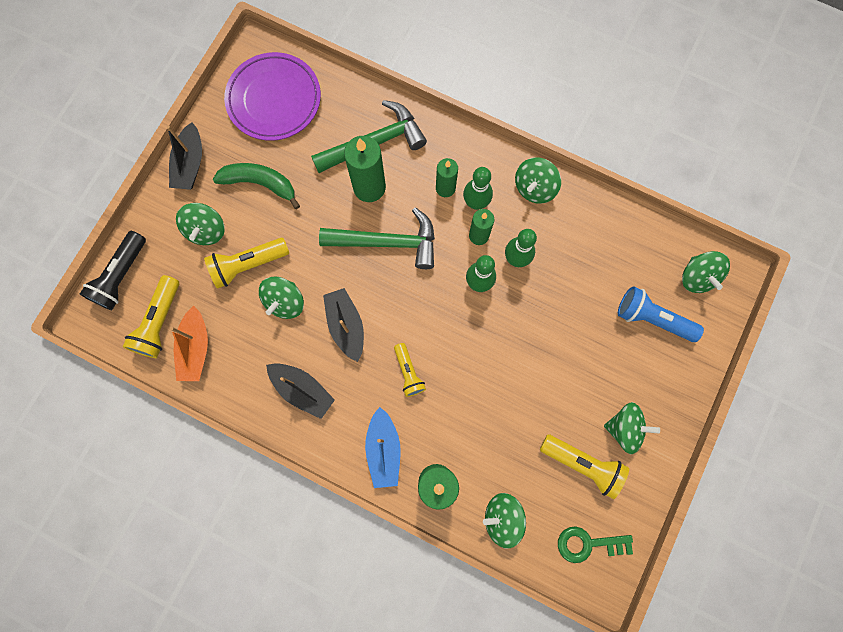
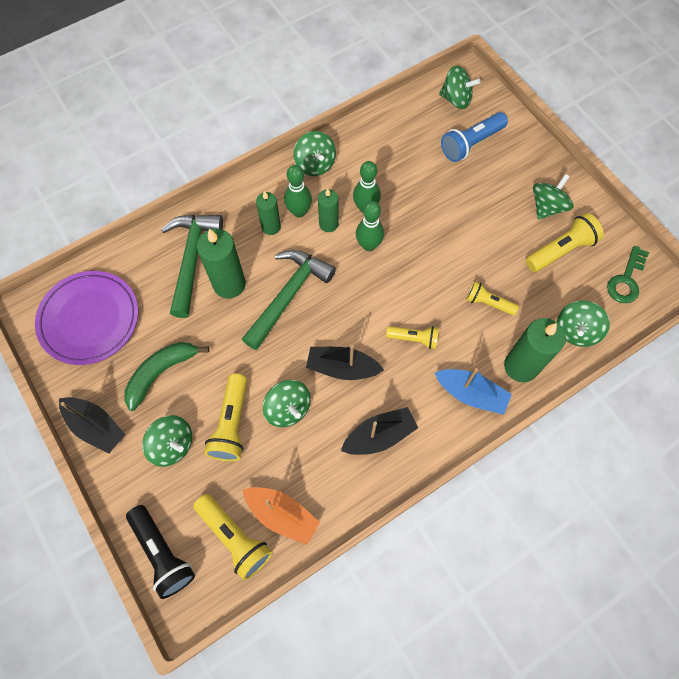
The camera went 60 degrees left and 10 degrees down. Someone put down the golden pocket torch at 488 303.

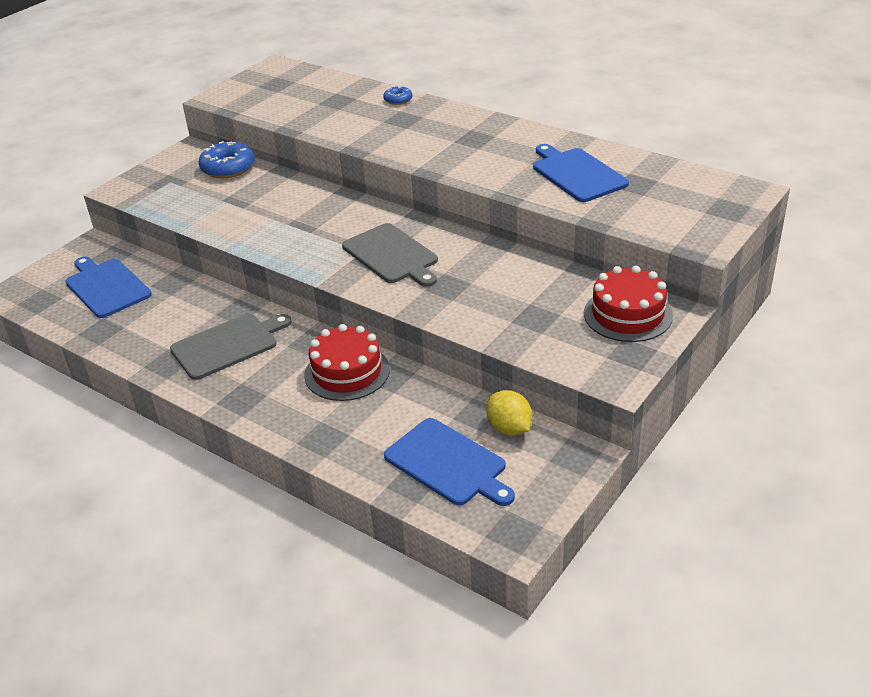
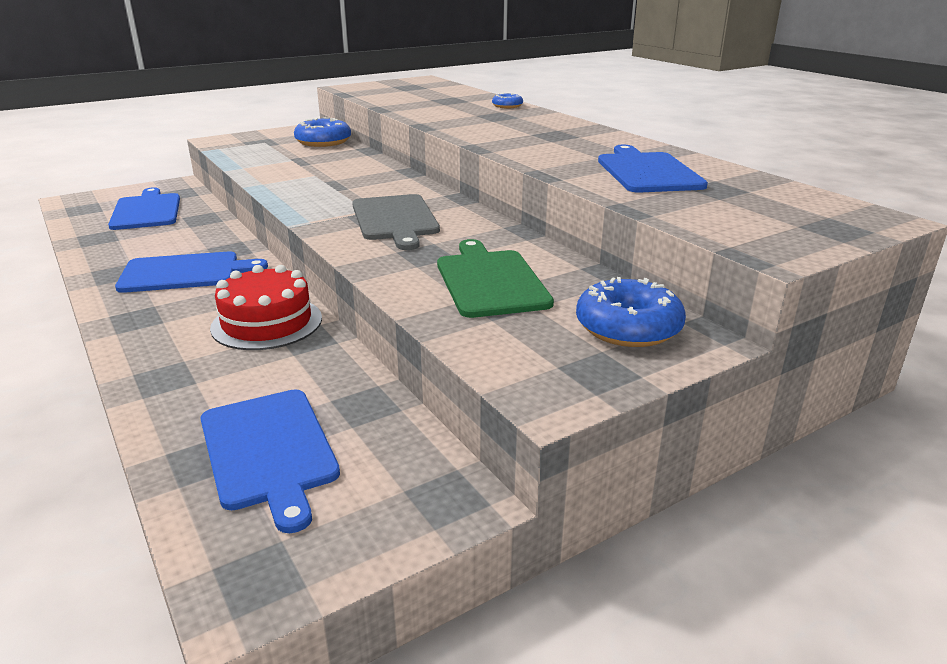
The camera went 20 degrees right and 10 degrees down. Someone swapped the scarlet gateau at 627 314 for the royal blue donut at 628 327. Someone repainted the gray chopping board at 227 345, which became the royal blue chopping board at 185 272. Someone took away the golden citrus fruit at 509 428. Someone put down the leaf-green chopping board at 490 281.

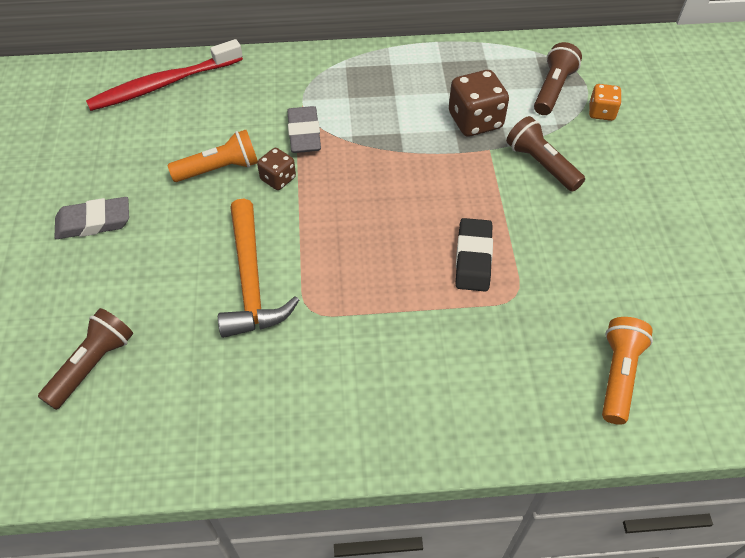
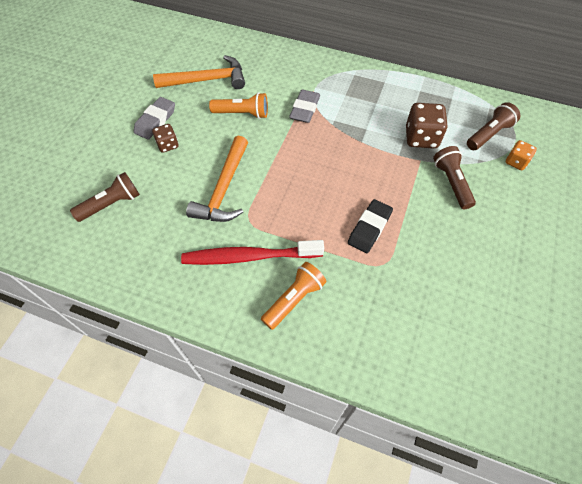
The camera went 25 degrees right and 5 degrees up. Someone carried the scarlet tooth brush from 163 84 to 249 257. Someone carried the brown dice from 278 179 to 168 145. Someone rotated the gray eraser at 94 222 by 75 degrees counterclockwise. Someone carried the bright orange pocket torch from 618 375 to 294 299. Someone put down the bright orange hammer at 207 80.

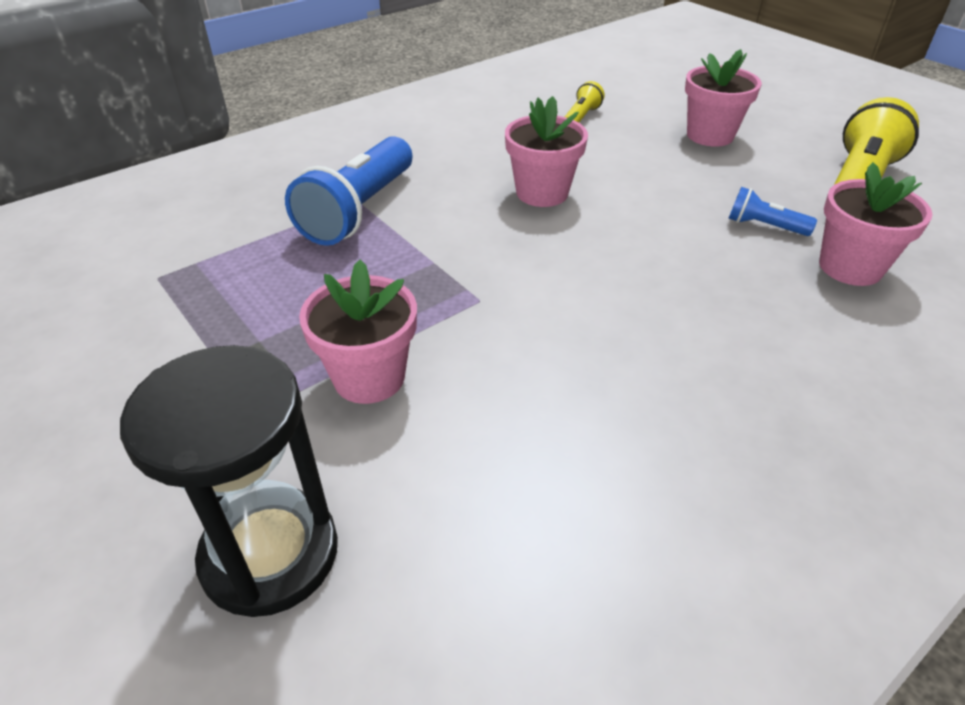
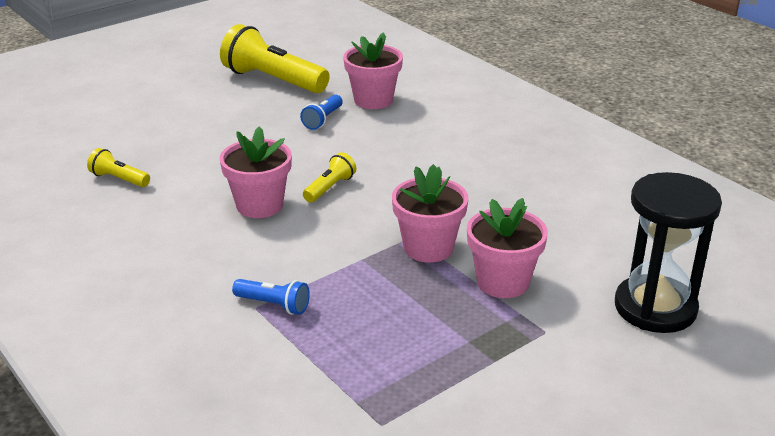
The camera went 90 degrees left and 10 degrees down. Someone carried the pink flower pot from 710 135 to 428 248. Someone scaled the royal blue pocket torch at 359 211 by 0.48. Someone put down the golden pocket torch at 330 188.

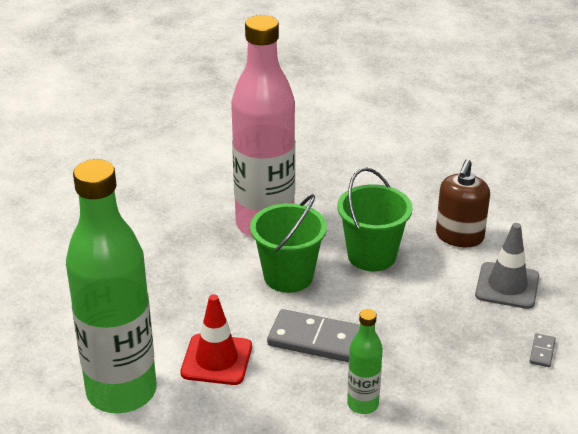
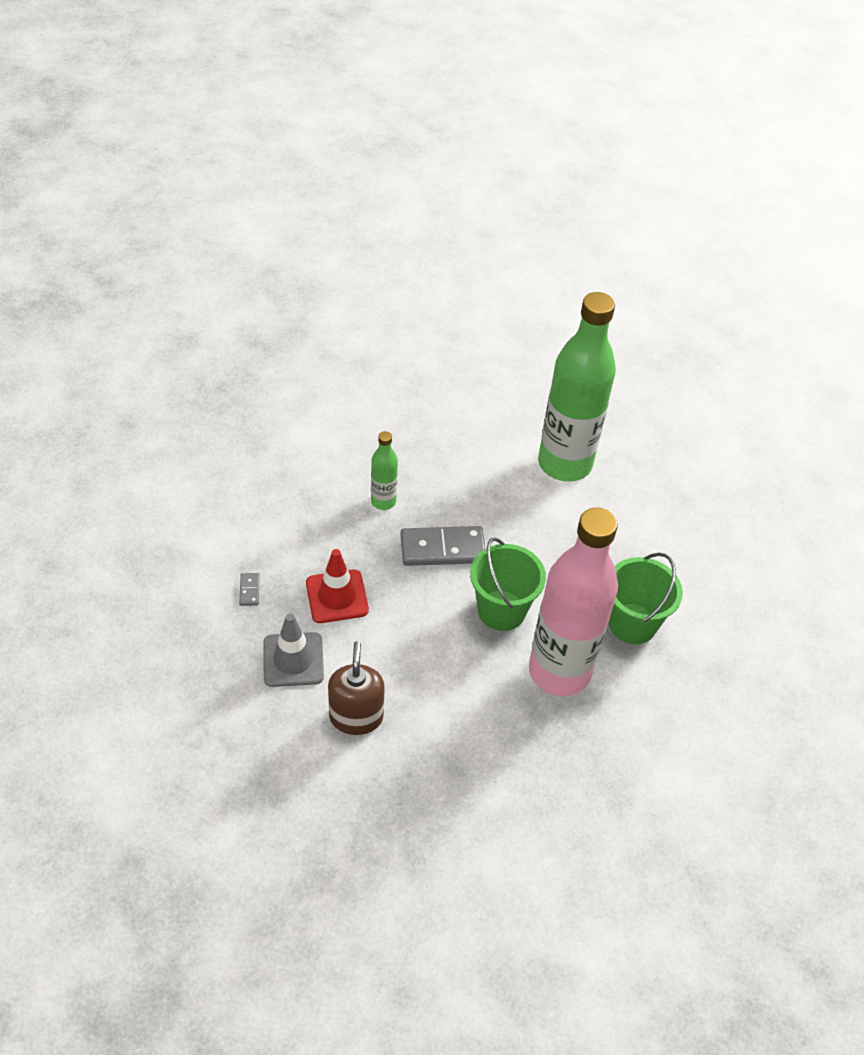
The camera went 155 degrees right and 15 degrees up. Someone carried the leaf-green pail from 371 256 to 632 623. Someone carried the scarlet traffic cone from 216 360 to 337 596.

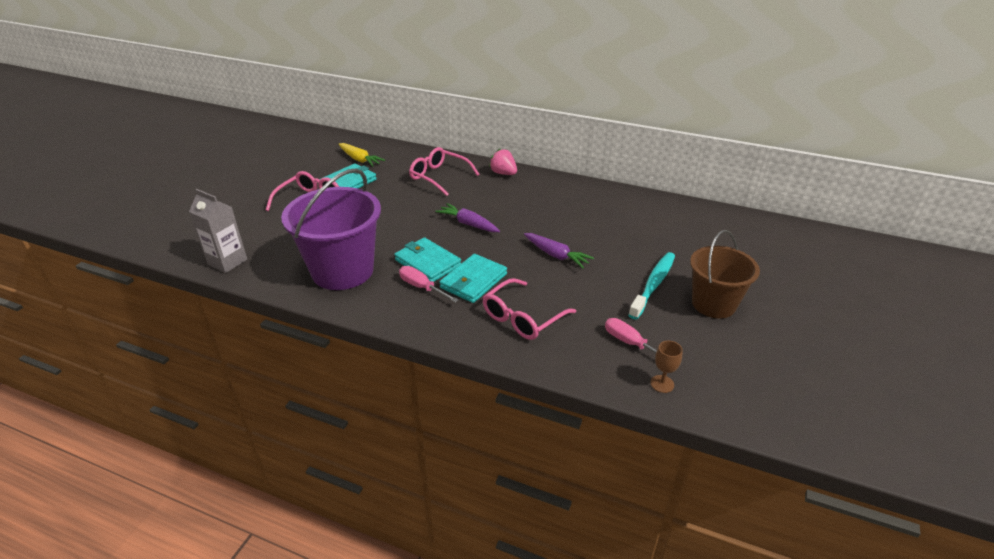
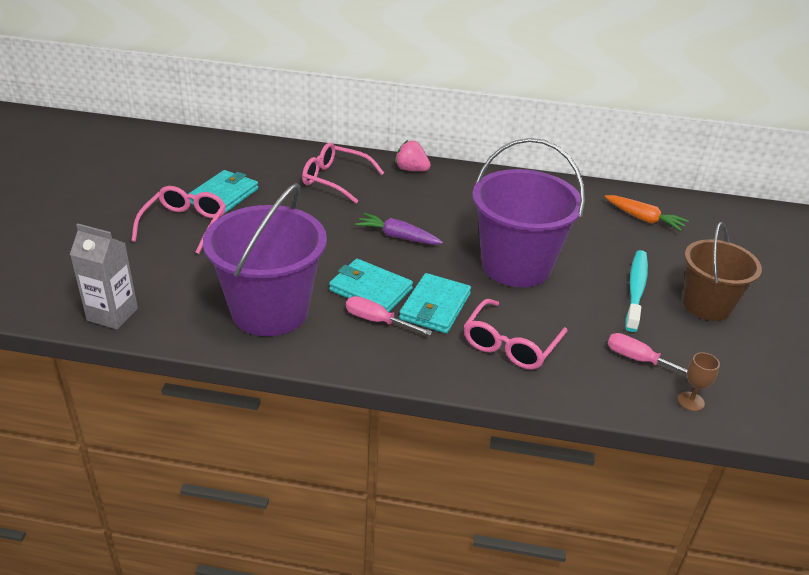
The camera went 15 degrees left and 0 degrees up. Someone took away the golden root vegetable at 360 159. Someone swapped the royal purple root vegetable at 556 255 for the royal purple pail at 516 266. Someone put down the bright orange root vegetable at 644 219.

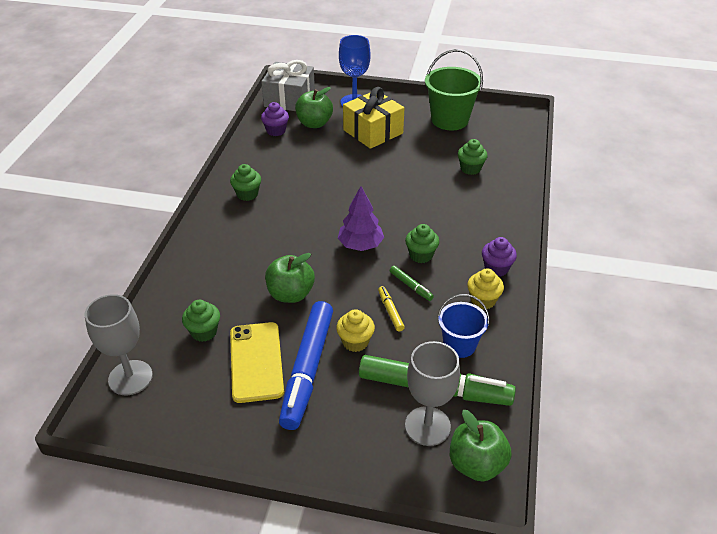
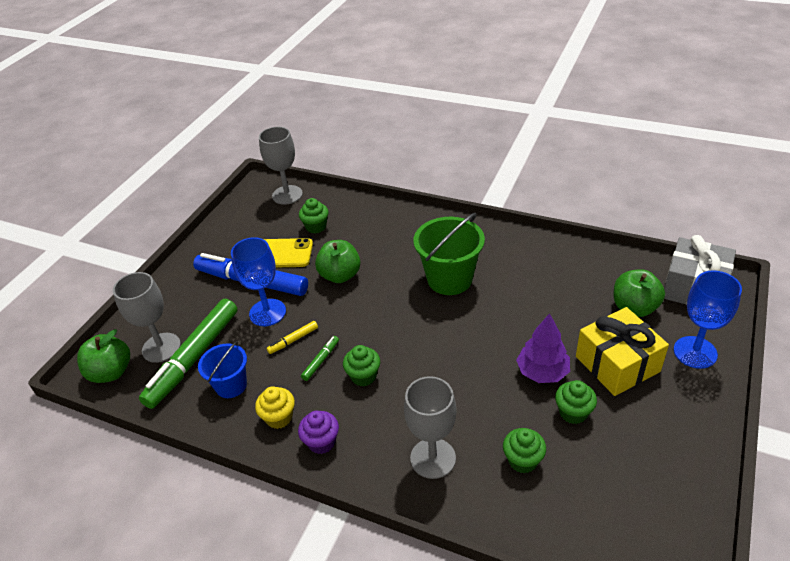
The camera went 105 degrees right and 0 degrees up. Someone carried the leaf-green pail from 449 120 to 449 279. Someone took away the royal purple fairy cake at 276 131. Someone carried the leaf-green fairy cake from 247 194 to 573 412. Someone carried the royal purple toy tree from 360 245 to 542 372. Someone rotated the leaf-green felt pen at 411 286 by 150 degrees clockwise. Someone rotated the golden felt pen at 390 311 by 150 degrees clockwise. Someone swapped the golden fairy cake at 355 342 for the royal blue wine glass at 267 312. Someone put down the gray wine glass at 433 458.

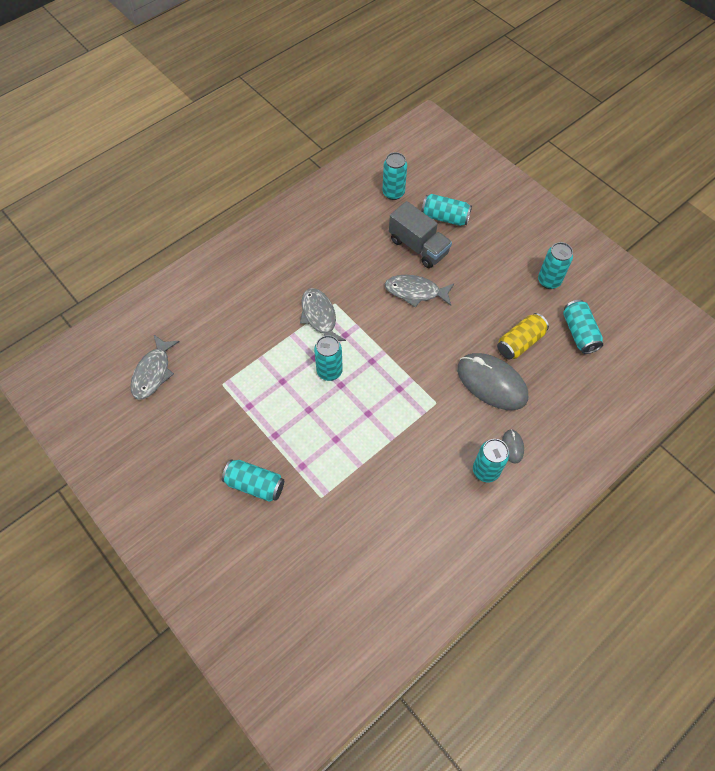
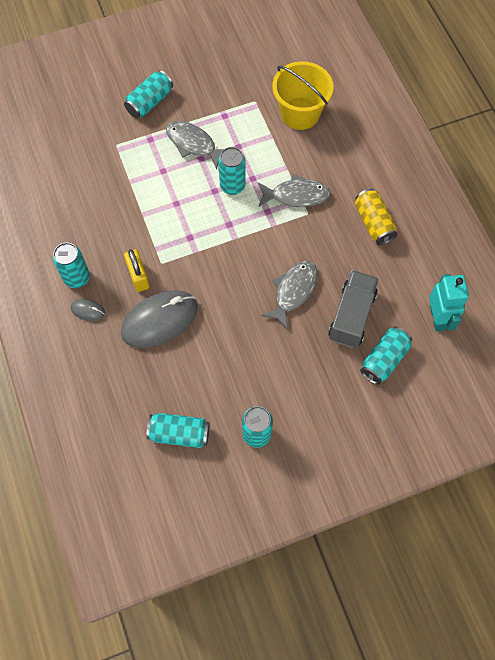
The camera went 110 degrees right and 5 degrees up. Someone swapped the teal soda can at 393 193 for the teal toy robot at 438 318. Someone rotated the gray truck at 418 247 by 135 degrees clockwise. Someone carried the golden soda can from 520 342 to 373 223. Someone carried the gray toy fish from 153 372 to 193 144. Someone put down the golden pail at 300 113. Someone put down the golden lock at 138 276.

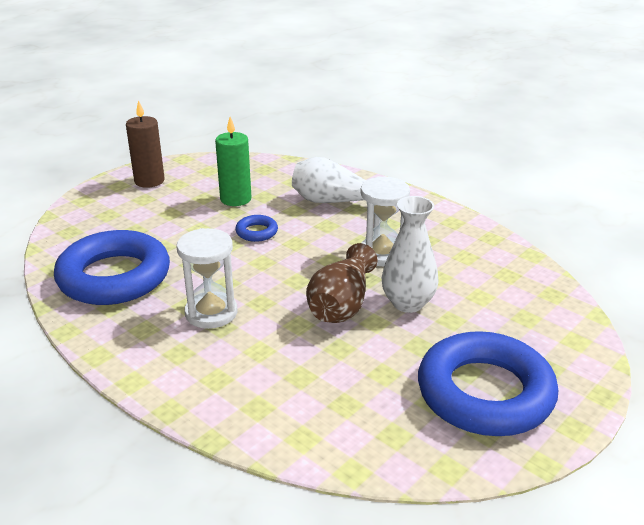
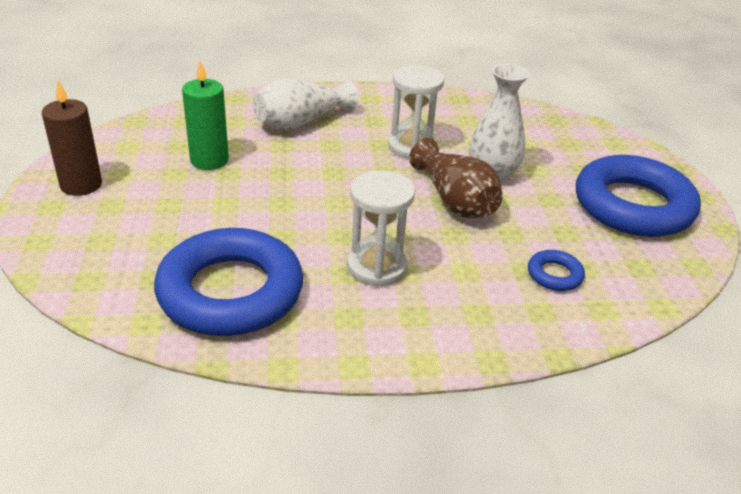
The camera went 50 degrees left and 5 degrees up. Someone carried the royal blue hoop from 256 232 to 554 275.

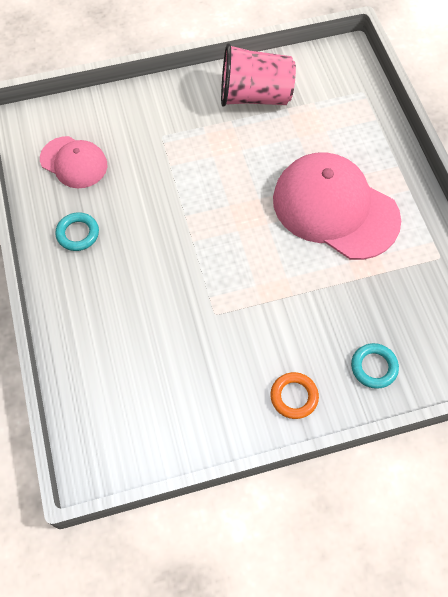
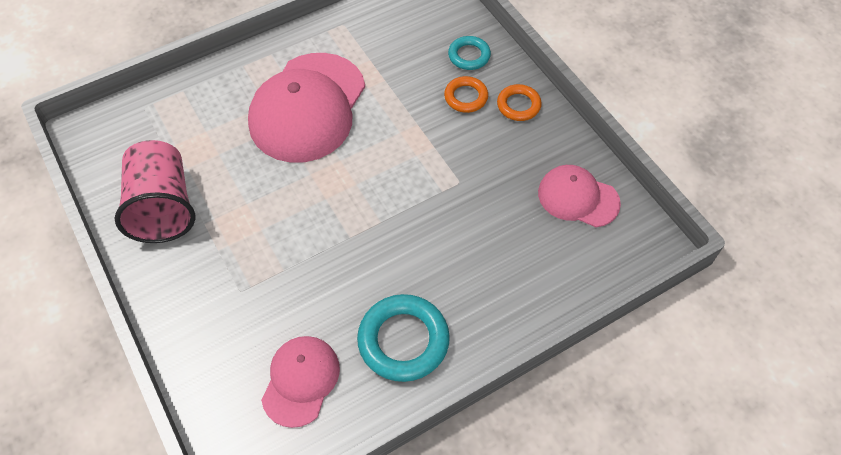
The camera went 105 degrees left and 5 degrees down. Someone scaled the teal hoop at 78 234 by 1.73. Someone put down the bright orange hoop at 466 97. Someone put down the pink peaked cap at 578 198.

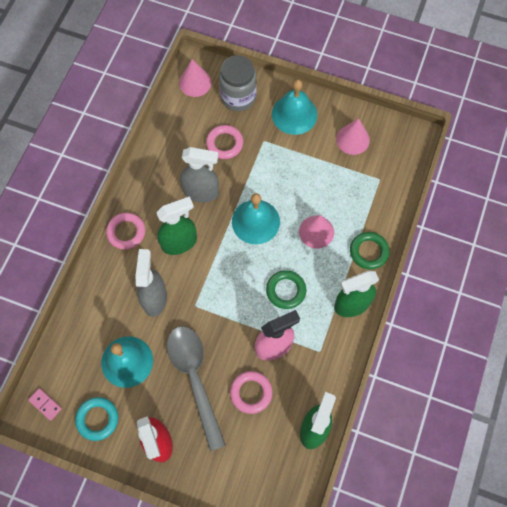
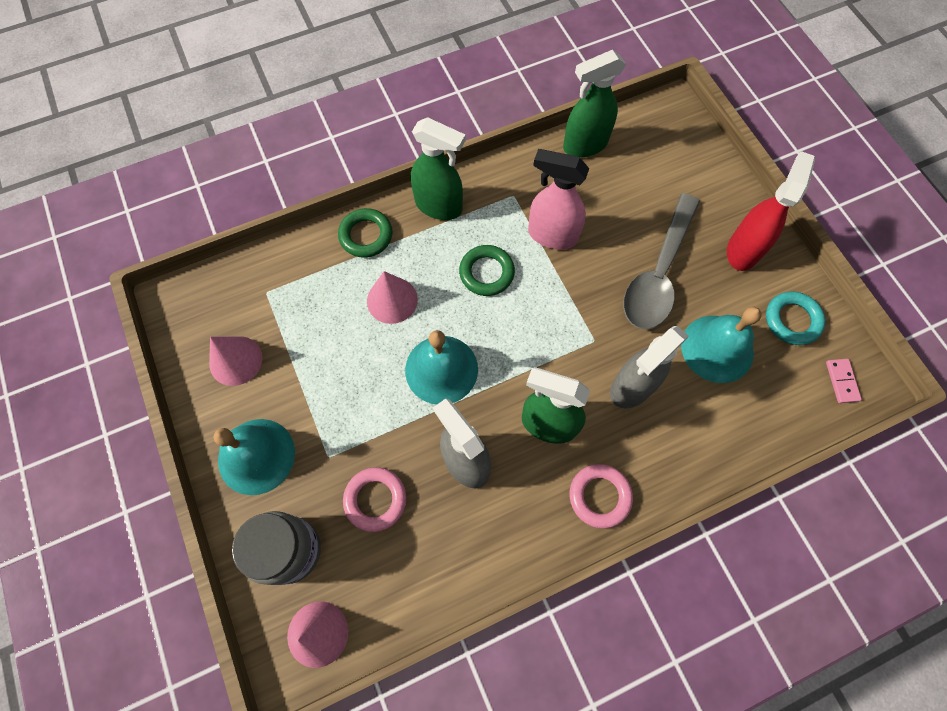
The camera went 135 degrees left and 0 degrees up. Someone took away the pink hoop at 251 393.

